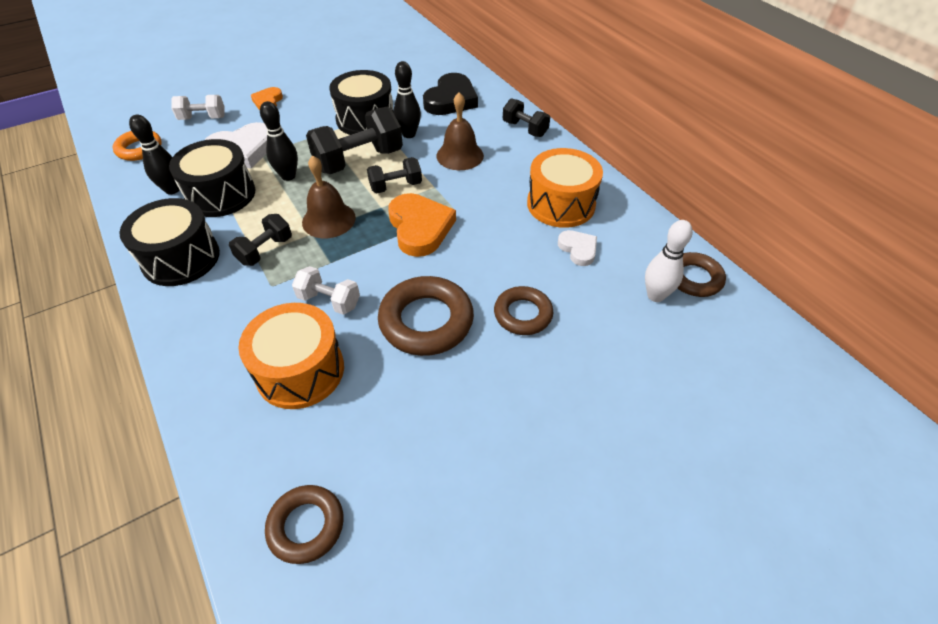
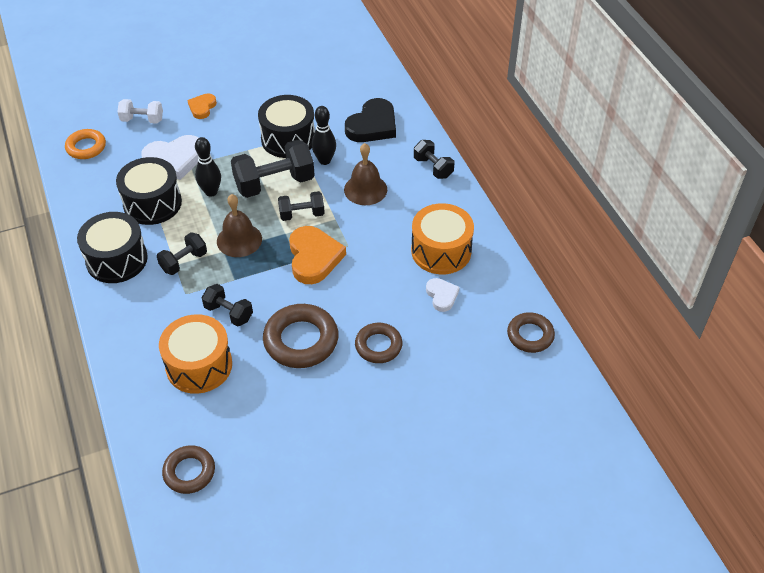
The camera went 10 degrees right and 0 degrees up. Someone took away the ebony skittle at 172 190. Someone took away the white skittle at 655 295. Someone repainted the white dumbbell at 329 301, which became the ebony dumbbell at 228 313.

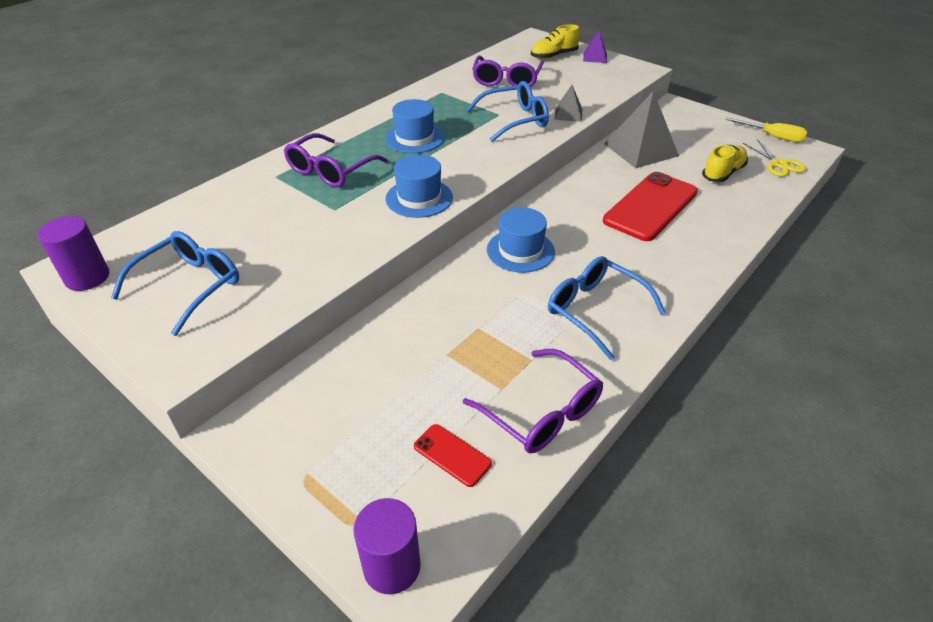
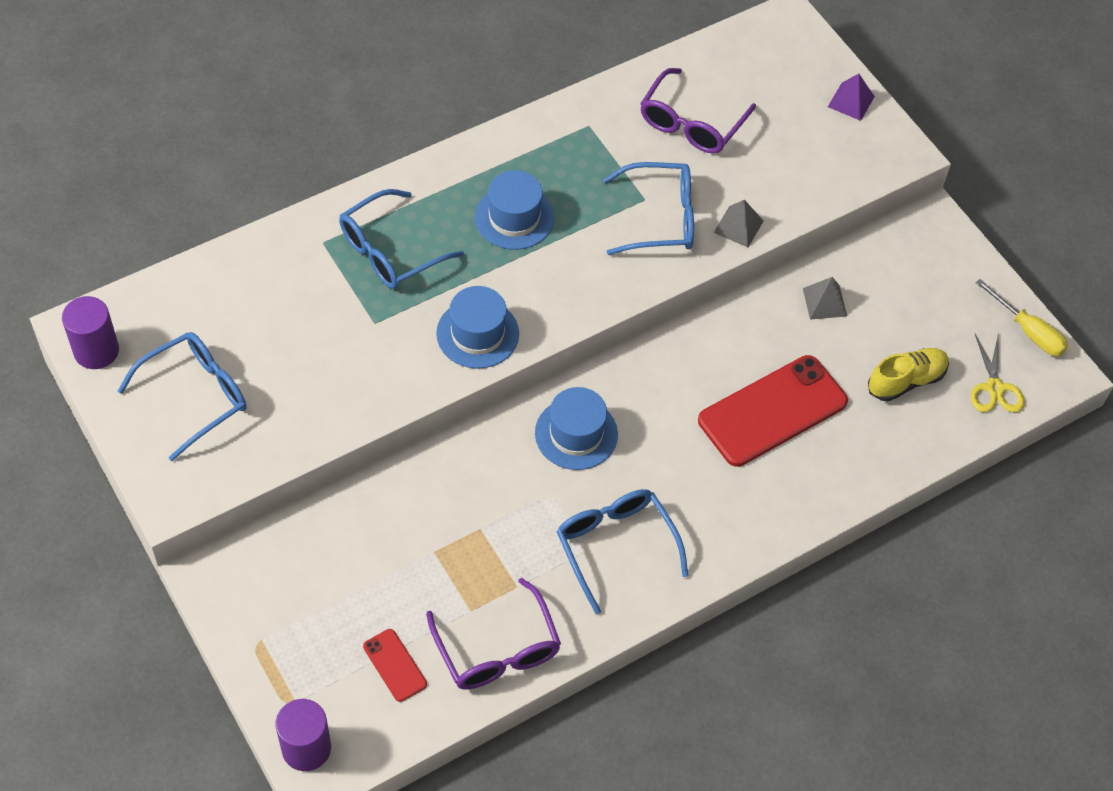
The camera went 15 degrees right and 15 degrees up. Someone took away the golden lace-up shoe at 553 56. Someone scaled the gray pyramid at 641 149 by 0.51. Someone repainted the royal purple glasses at 330 171, which became the royal blue glasses at 390 251.

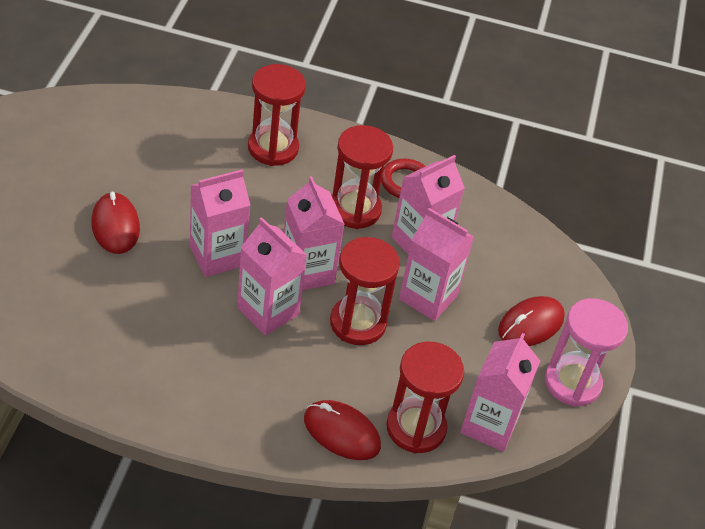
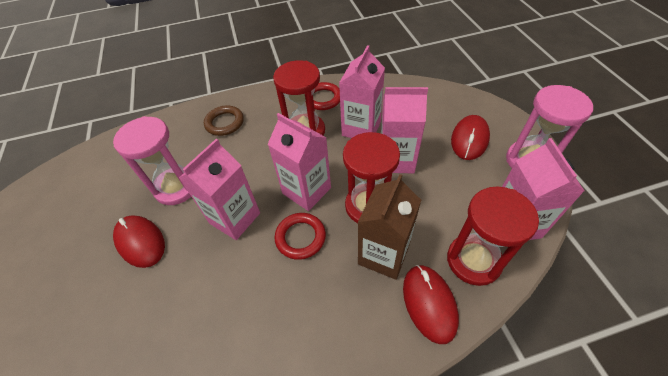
The camera went 20 degrees left and 5 degrees up. Someone swapped the scarlet sand timer at 273 148 for the brown hoop at 225 123. Someone swapped the pink juice carton at 268 311 for the scarlet hoop at 300 237. Someone rotated the scarlet mouse at 341 432 by 75 degrees clockwise. Someone put down the pink sand timer at 176 187. Someone put down the brown juice carton at 383 254.

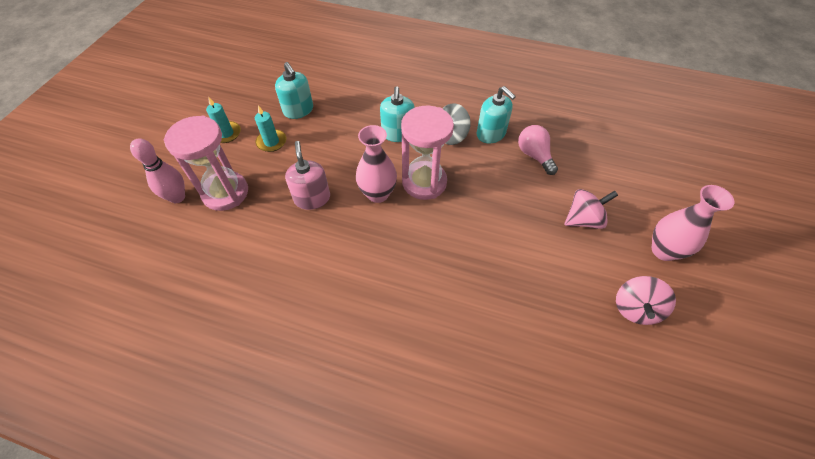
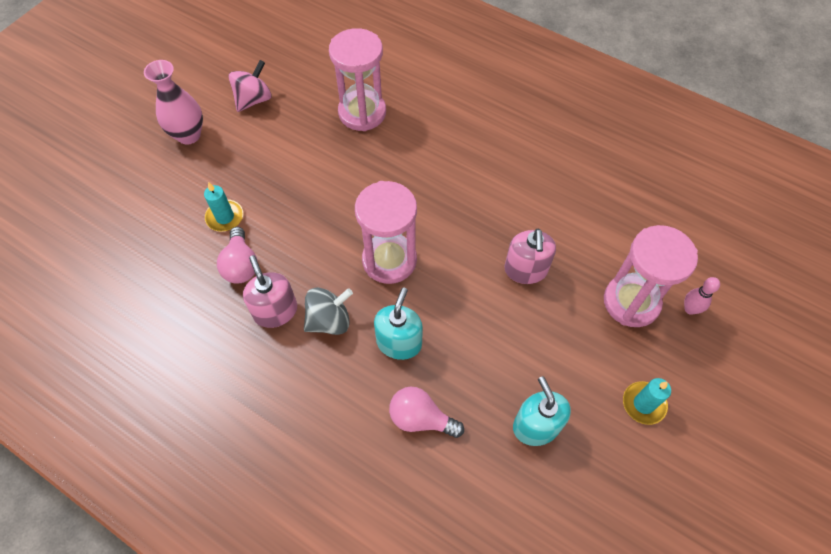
The camera went 165 degrees left and 5 degrees up. Someone repainted the teal soap dispenser at 491 134, which became the pink soap dispenser at 275 311. Someone carried the teal candle from 271 142 to 225 217. Someone took away the pink flower vase at 378 194. Someone scaled the pink skittle at 177 197 by 0.64. Someone took away the pink whirligig at 583 220. Someone put down the pink sand timer at 362 113. Someone put down the pink light bulb at 421 418.

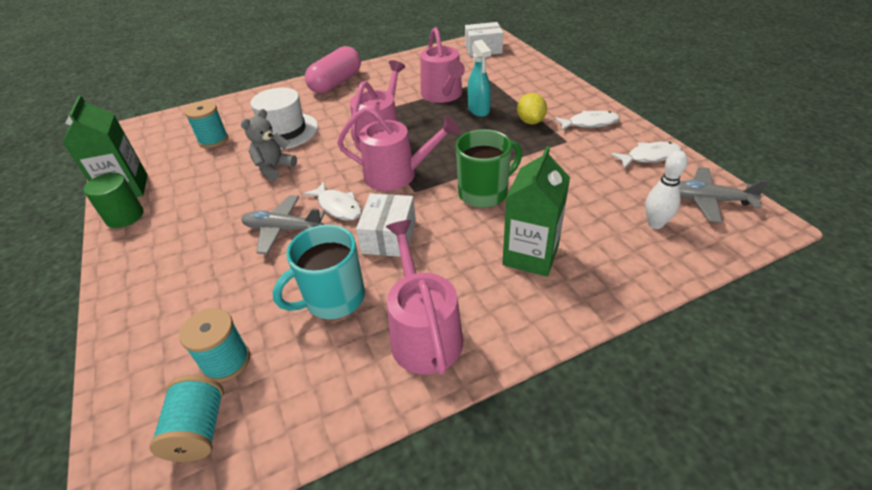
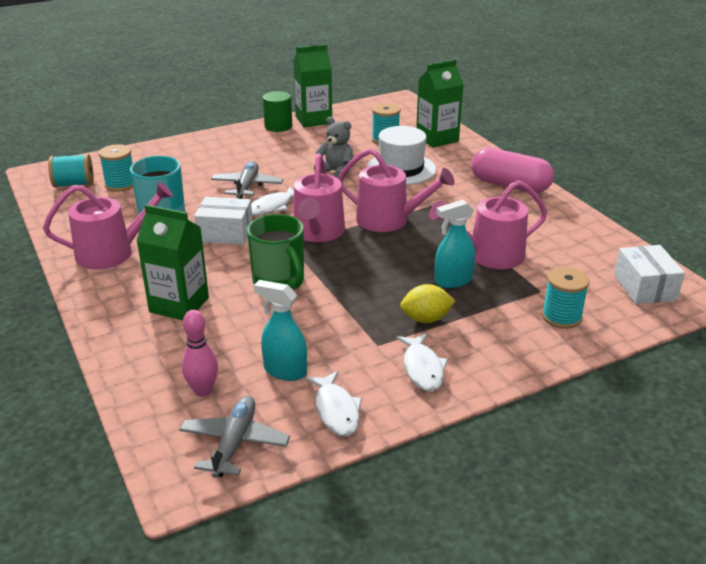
The camera went 85 degrees right and 10 degrees down. Someone repainted the white skittle at 655 224, which became the pink skittle at 203 391. Someone put down the leaf-green juice carton at 437 138. Someone put down the teal reel of thread at 561 317. Someone put down the teal spray bottle at 285 371.

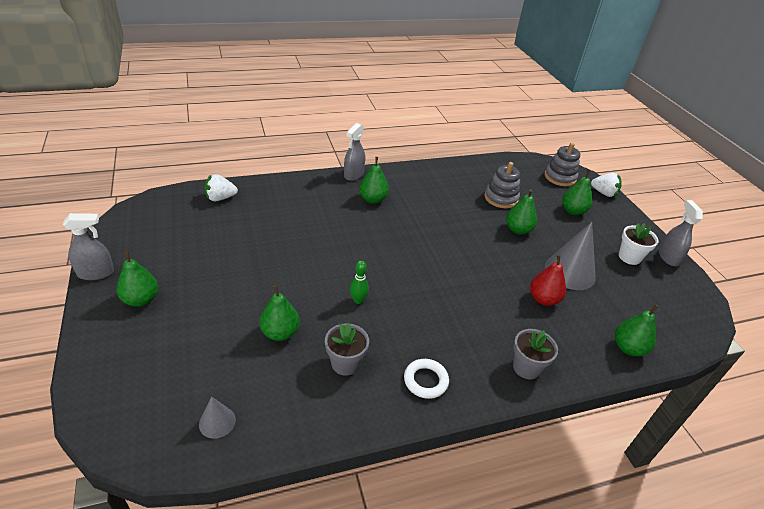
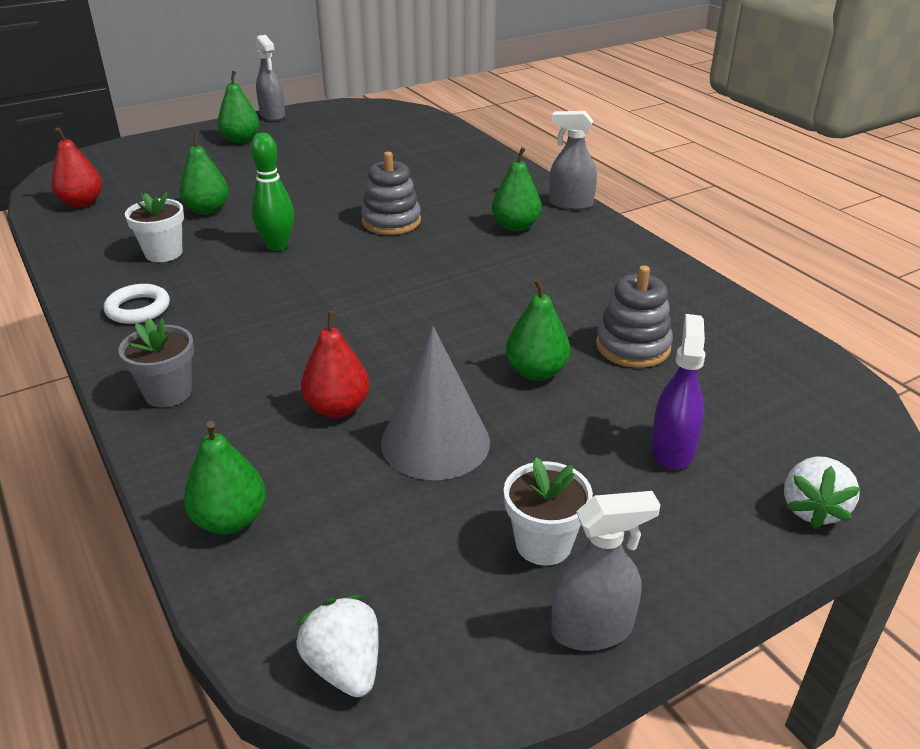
The camera went 80 degrees right and 5 degrees down. Someone carried the gray ring stacker from 560 177 to 391 221. Someone swapped the leaf-green pear at 573 211 for the royal purple spray bottle at 672 449. Someone carried the white strawberry from 220 198 to 345 666. Someone scaled the leaf-green skittle at 358 300 by 1.56. Someone repainted the gray flower pot at 345 363, which became the white flower pot at 163 253. Someone swapped the gray solid cone at 217 422 for the scarlet pear at 82 203.

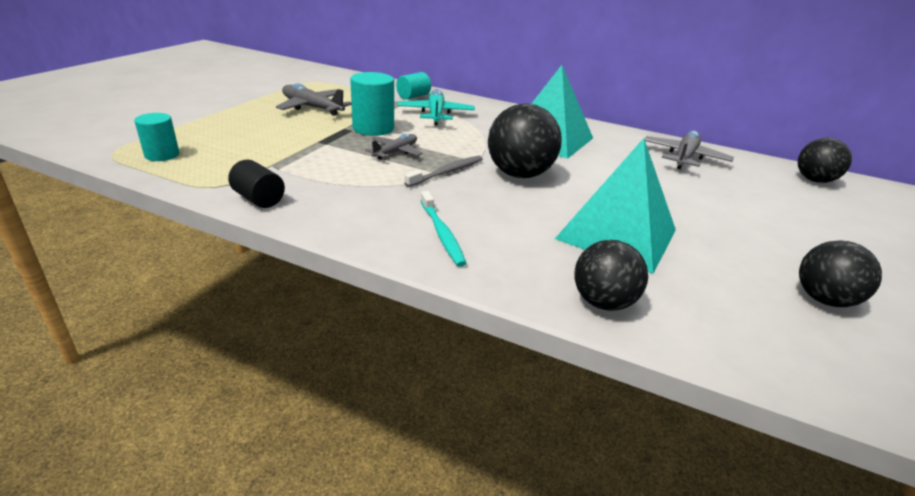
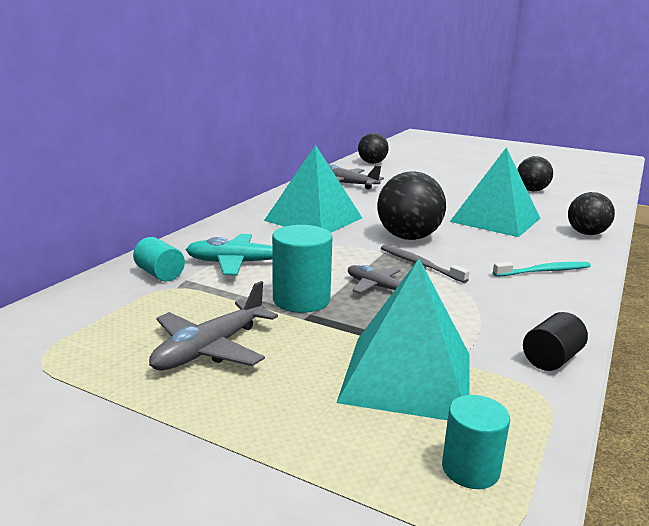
The camera went 85 degrees left and 10 degrees down. Someone put down the teal pyramid at 407 376.

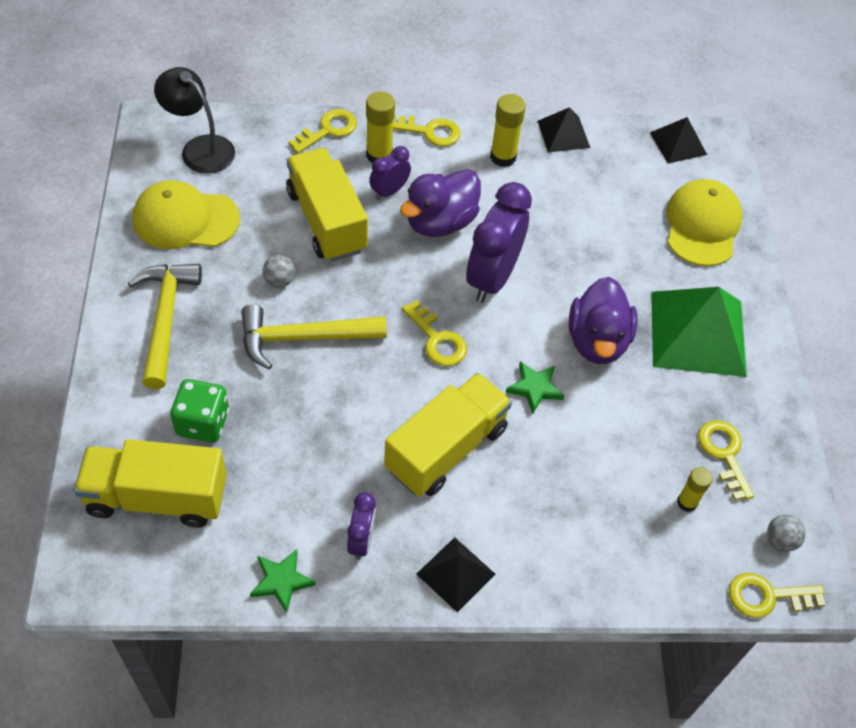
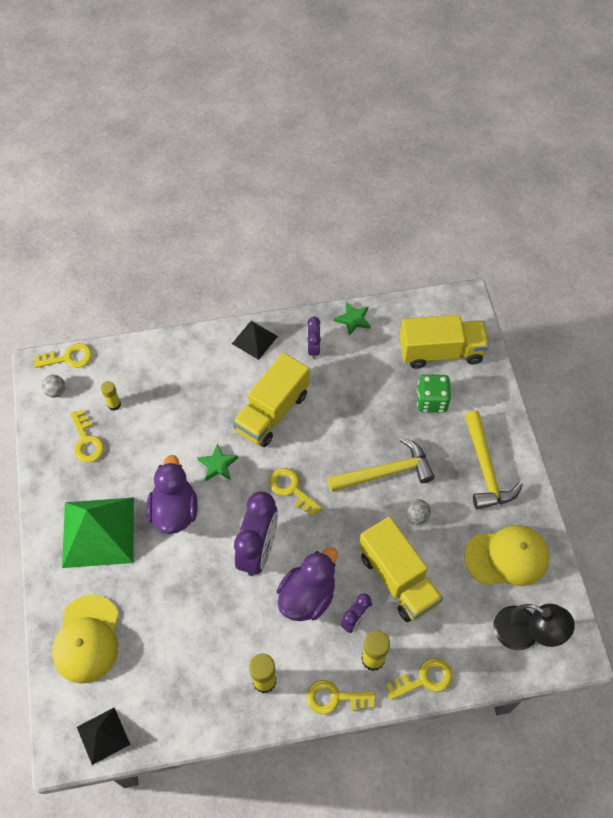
The camera went 175 degrees right and 5 degrees up. Someone took away the ebony pyramid at 563 134. Someone rotated the golden key at 328 130 by 150 degrees counterclockwise.

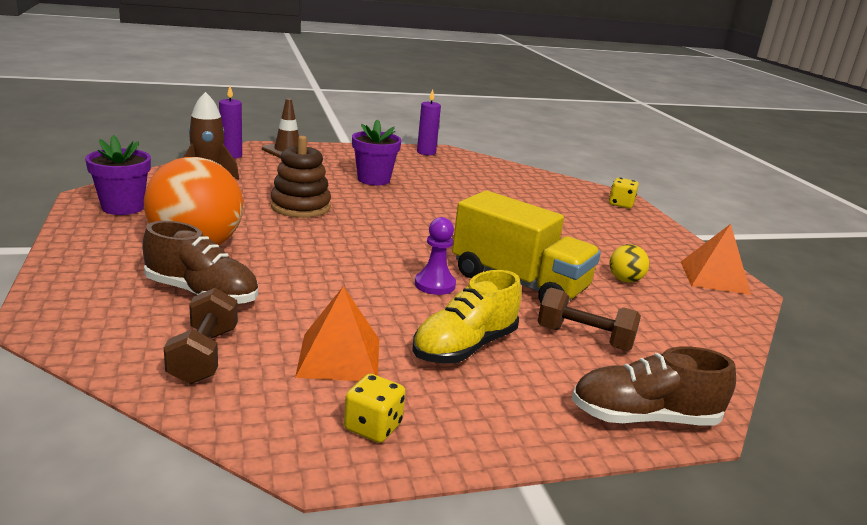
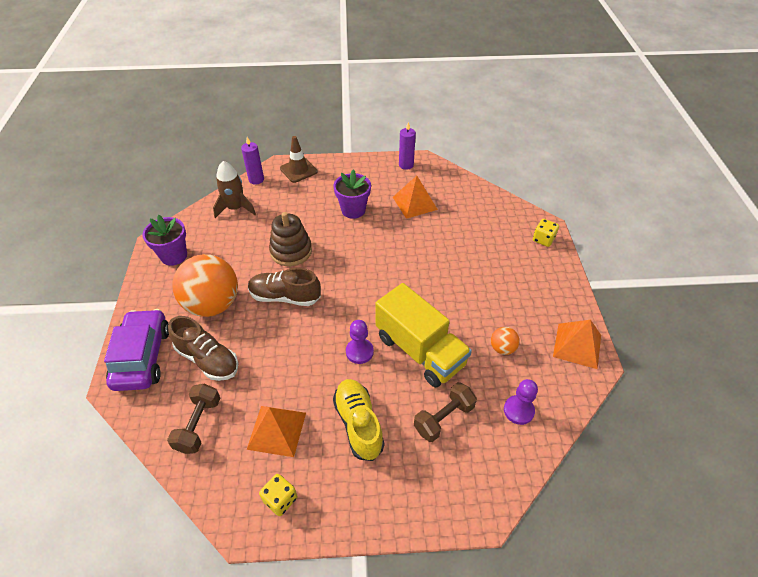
The camera went 15 degrees right and 25 degrees up. Someone repainted the golden ball at 625 280, which became the bright orange ball at 502 348. Someone rotated the golden lace-up shoe at 465 347 by 105 degrees clockwise. Someone rotated the brown dumbbell at 584 338 by 75 degrees counterclockwise. Someone carried the brown lace-up shoe from 644 418 to 285 297. Someone put down the bright orange pyramid at 414 203. Someone put down the royal purple car at 143 357. Someone put down the royal purple game pawn at 518 410.

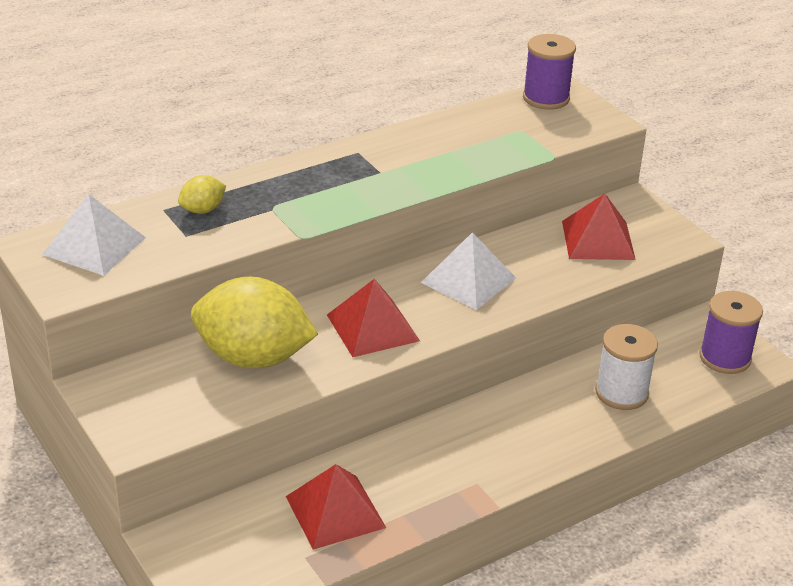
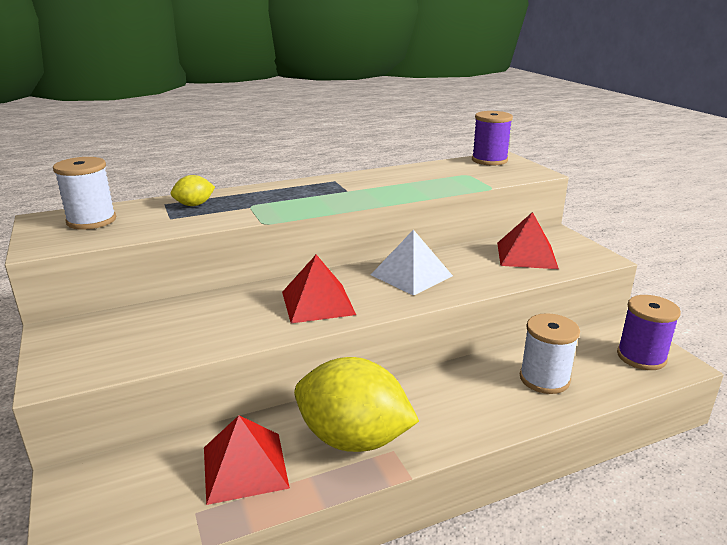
The camera went 10 degrees right and 10 degrees down. Someone swapped the white pyramid at 94 246 for the white reel of thread at 91 221. Someone carried the golden citrus fruit from 253 358 to 353 439.

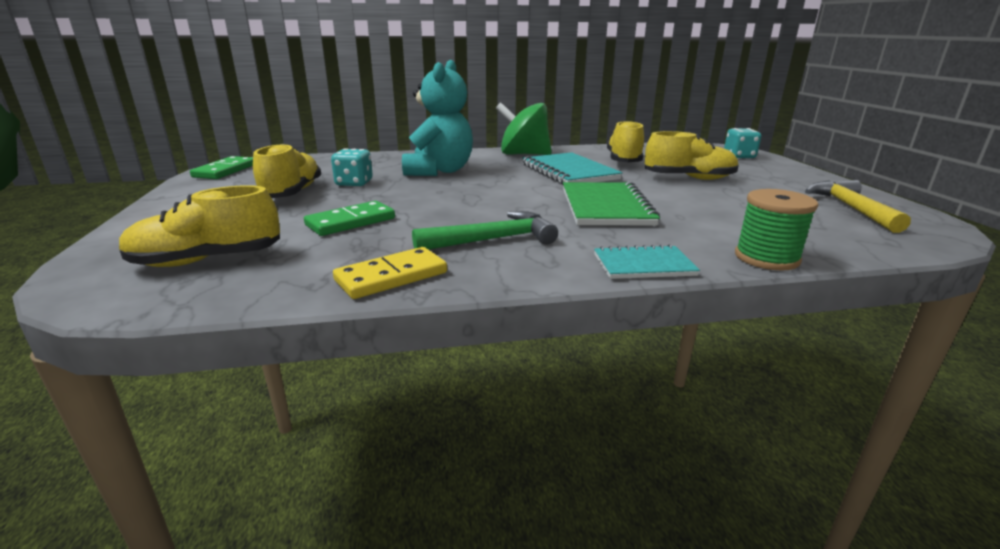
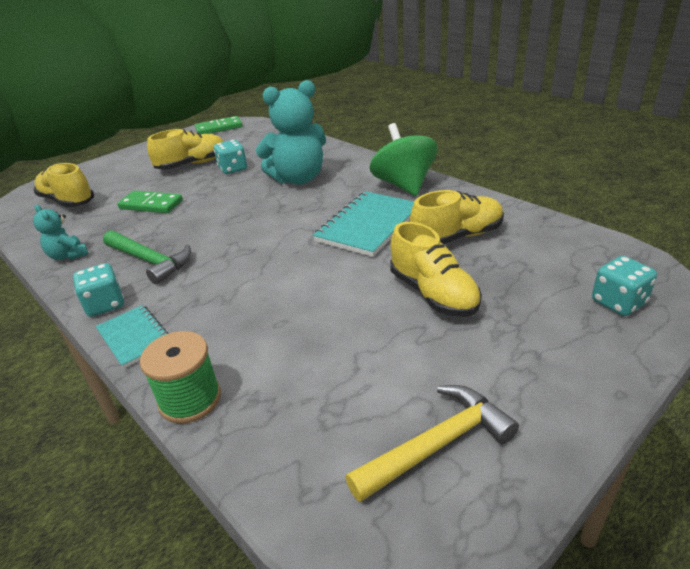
The camera went 60 degrees right and 10 degrees up. Someone took away the leaf-green exercise book at 605 207. Someone swapped the golden domino piece at 391 277 for the teal teddy at 68 255. Someone put down the teal dice at 105 304.

